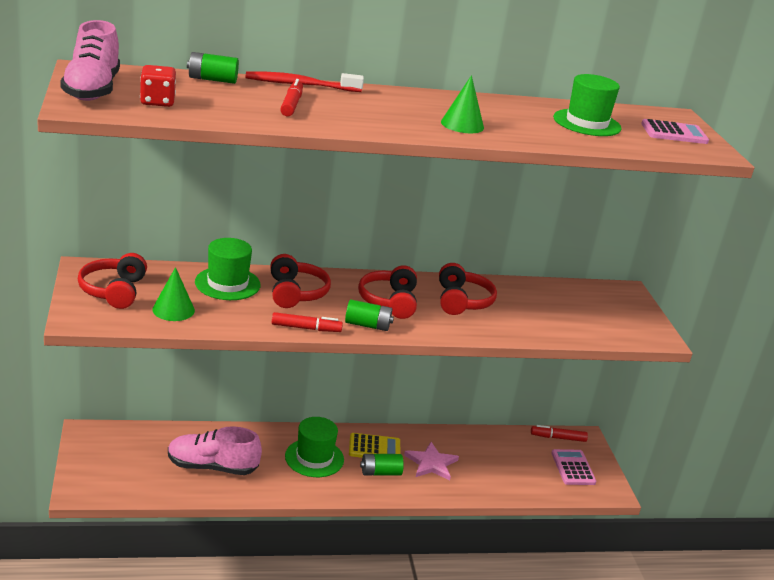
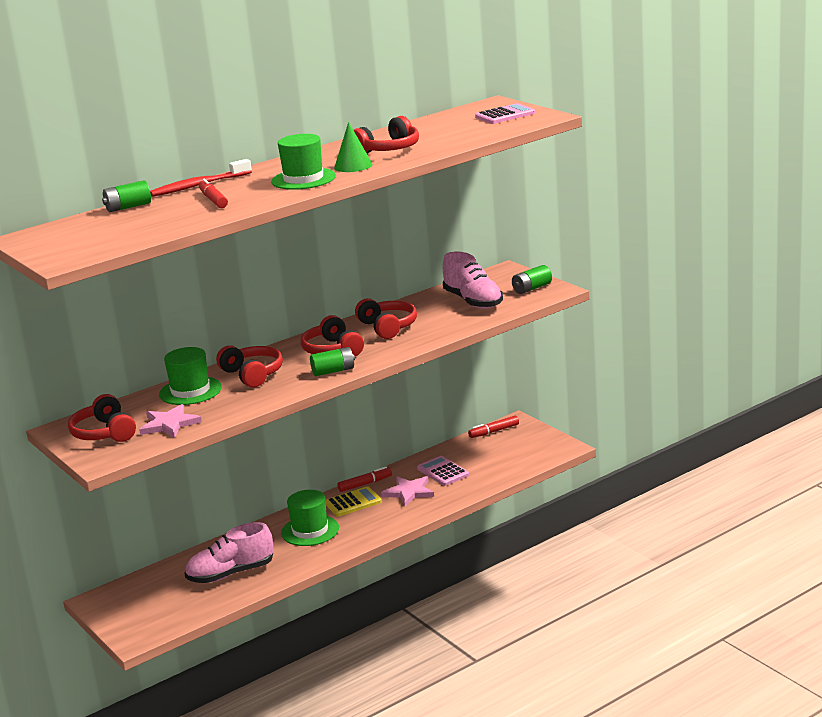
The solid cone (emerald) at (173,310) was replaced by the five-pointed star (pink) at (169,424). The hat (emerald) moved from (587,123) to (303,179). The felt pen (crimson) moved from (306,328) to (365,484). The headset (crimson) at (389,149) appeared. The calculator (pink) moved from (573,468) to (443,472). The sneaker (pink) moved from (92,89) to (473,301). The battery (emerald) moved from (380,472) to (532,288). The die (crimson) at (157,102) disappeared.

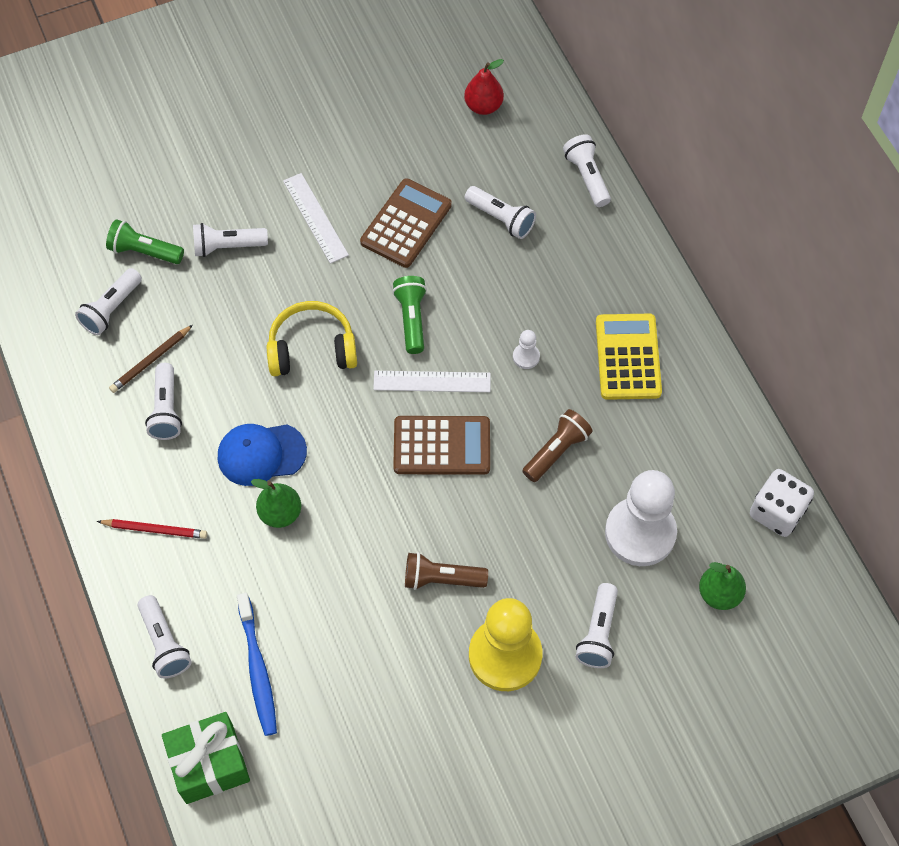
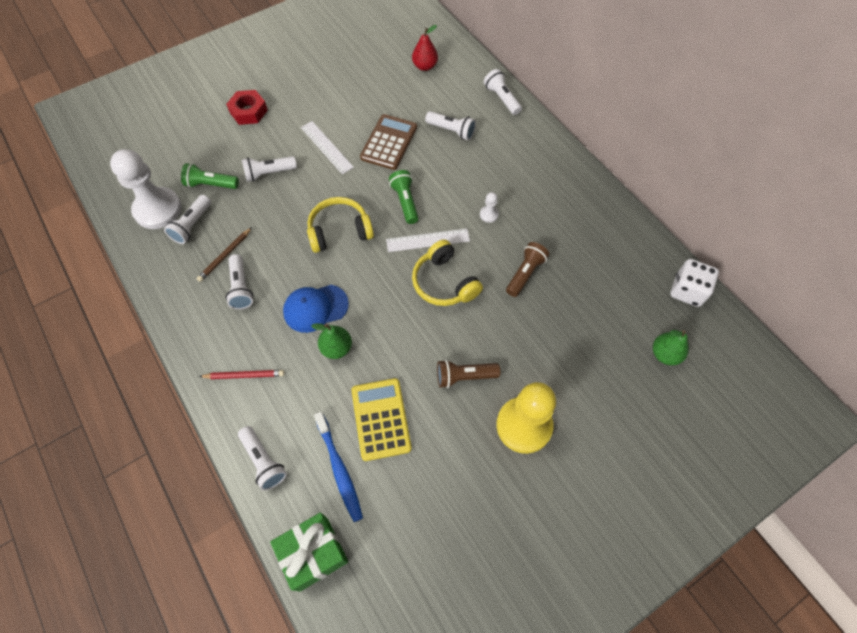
The game pawn (snow-white) moved from (640,533) to (158,209). The nut (crimson) at (248,111) appeared. The calculator (golden) moved from (628,357) to (381,419). The calculator (brown) at (442,446) was replaced by the headset (golden) at (444,282). The torch (snow-white) at (598,633) disappeared.

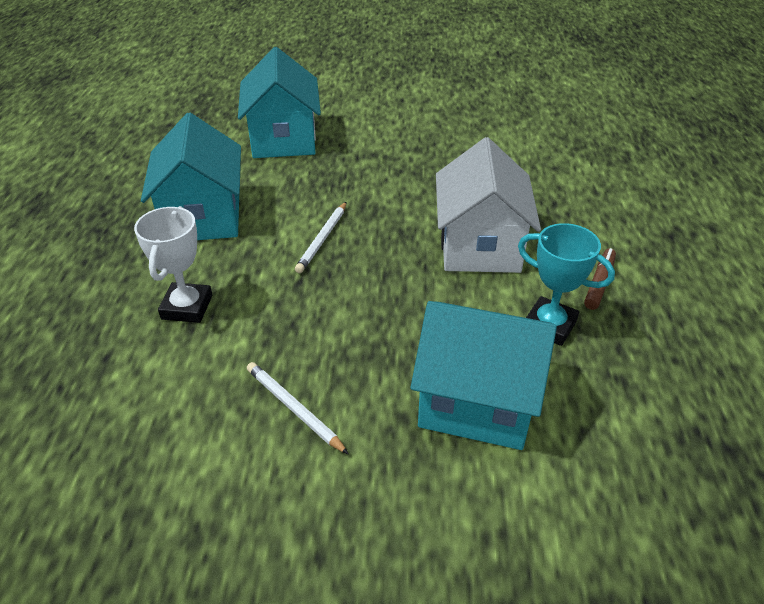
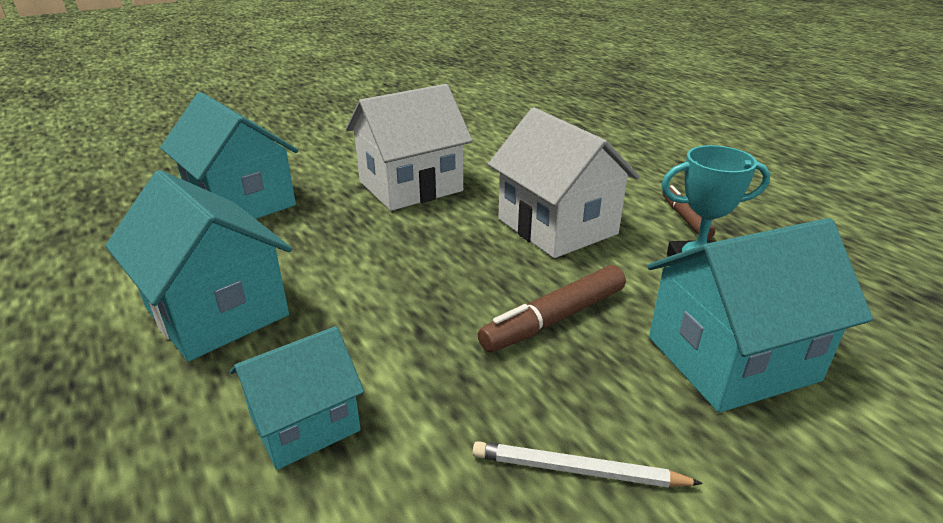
The award cup (snow-white) at (187,307) was replaced by the house (aqua) at (305,423). The house (snow-white) at (410,186) appeared. The felt pen (brown) at (554,319) appeared. The lead pencil (snow-white) at (322,239) disappeared.

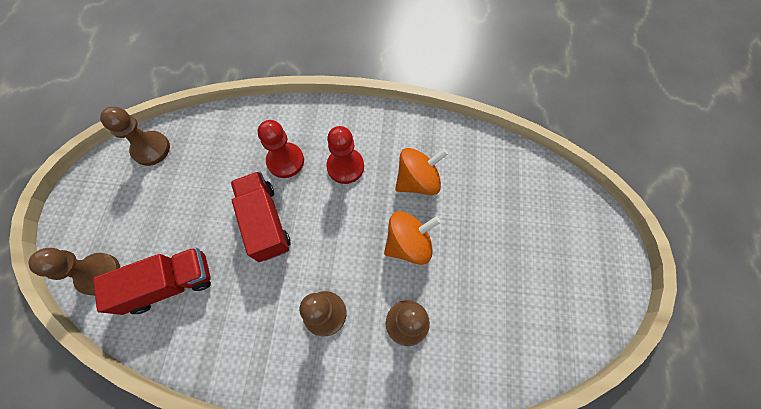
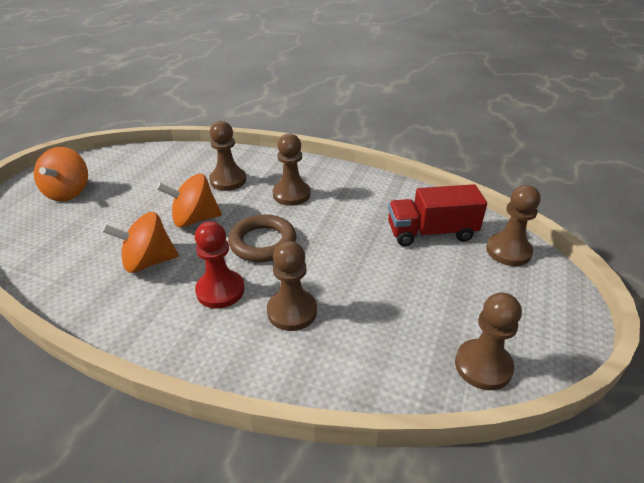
The spinning top (bright orange) at (68,192) appeared. The ring (brown) at (263,242) appeared. The game pawn (crimson) at (285,161) became the game pawn (brown) at (292,311). The truck (crimson) at (265,222) disappeared.

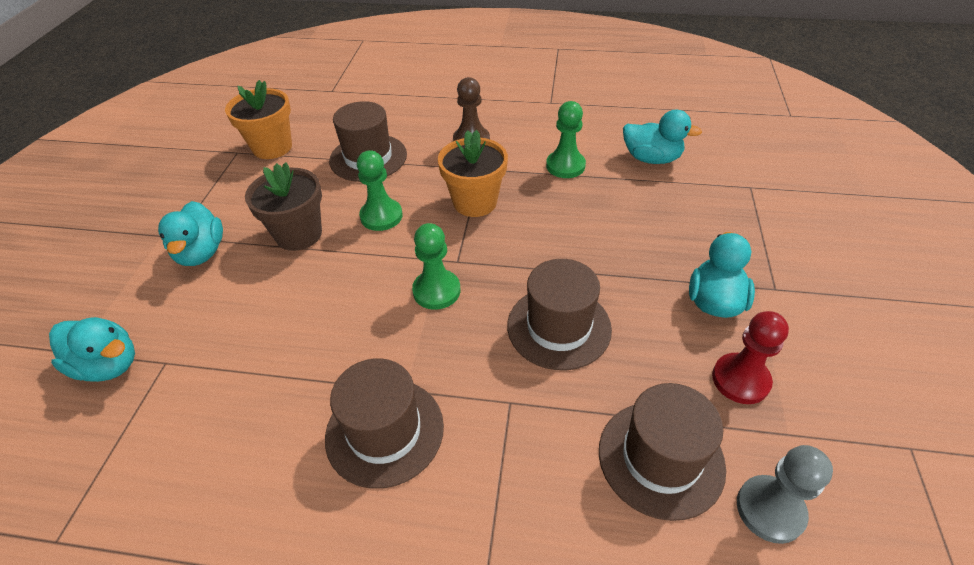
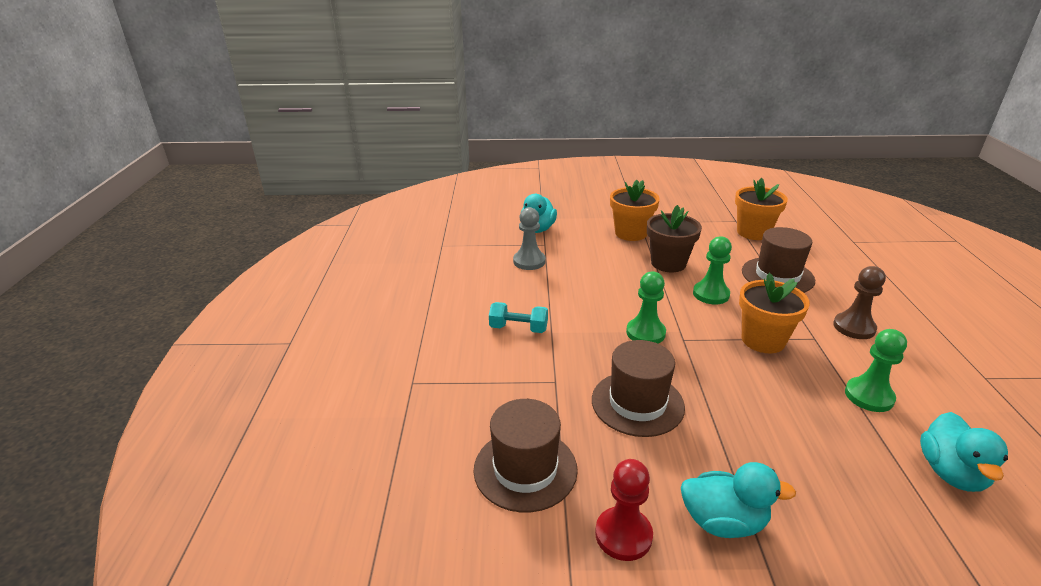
The hat (brown) at (384,431) was replaced by the hand weight (aqua) at (518,328). The game pawn (gray) moved from (770,510) to (529,261). The duck (aqua) at (201,253) was replaced by the plant pot (bright orange) at (631,233).

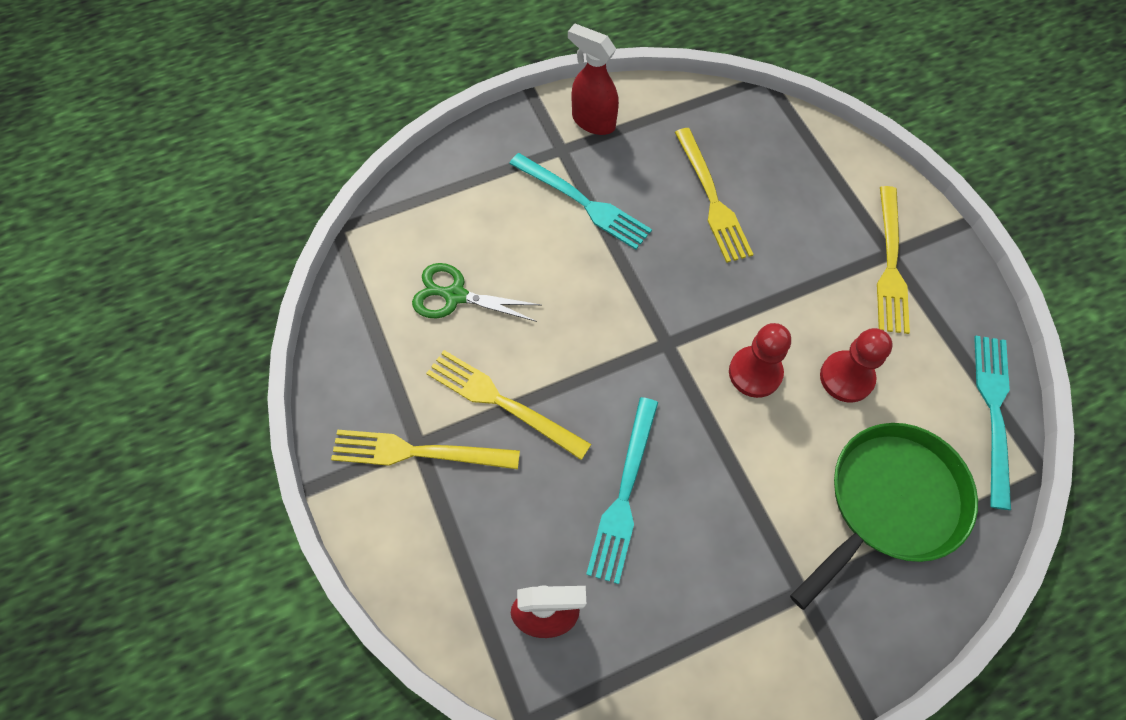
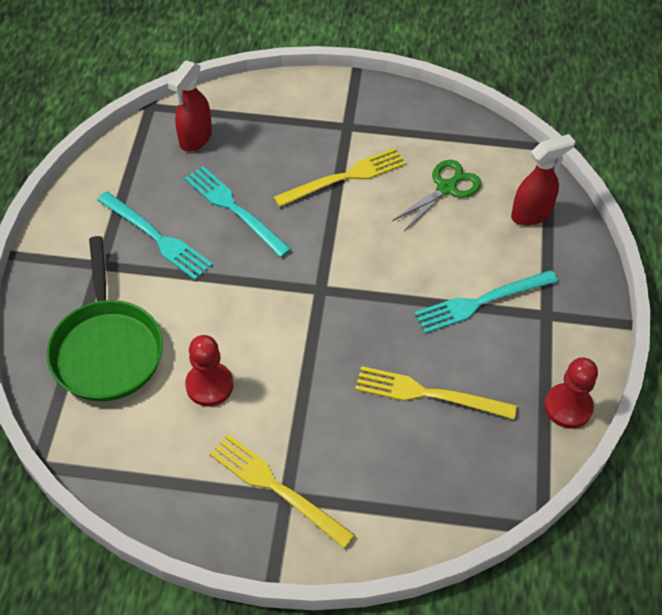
The fork (aqua) moved from (993,413) to (156,237). The spray bottle (crimson) moved from (593,121) to (531,214). The game pawn (crimson) moved from (755,373) to (568,407). The fork (golden) at (418,452) disappeared.

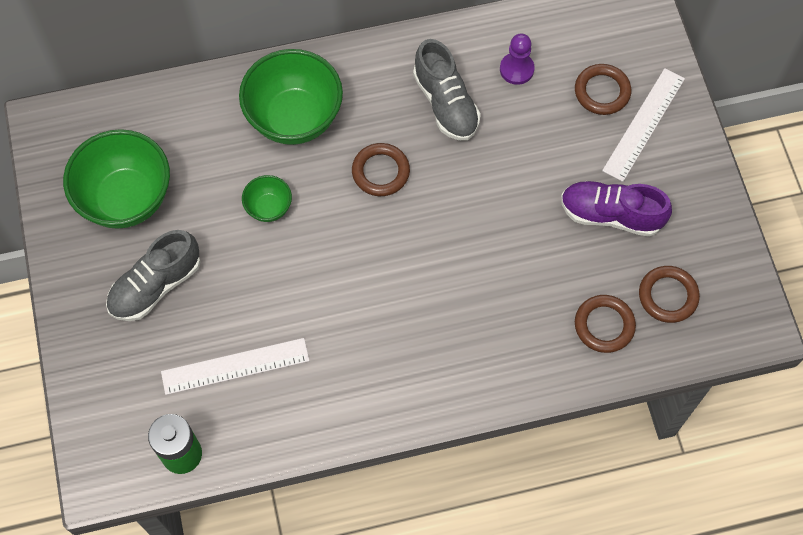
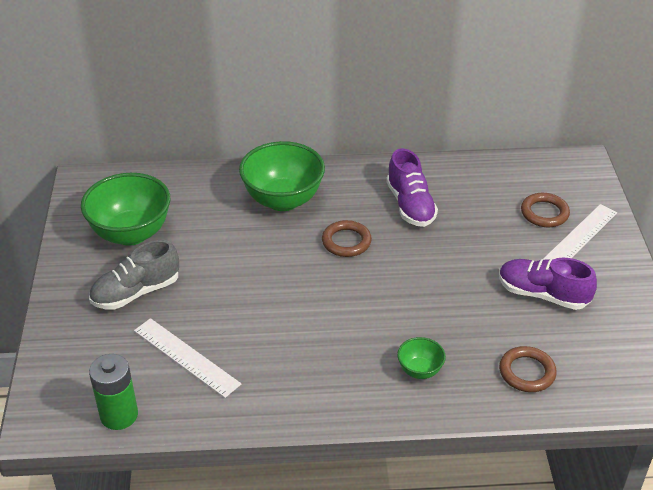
The measuring stick (snow-white) at (235,366) turned 45 degrees clockwise. The sneaker (gray) at (445,103) became the sneaker (royal purple) at (410,205). The deep dish (emerald) moved from (269,208) to (419,370). The game pawn (royal purple) at (516,69) disappeared. The ring (brown) at (668,296) disappeared.

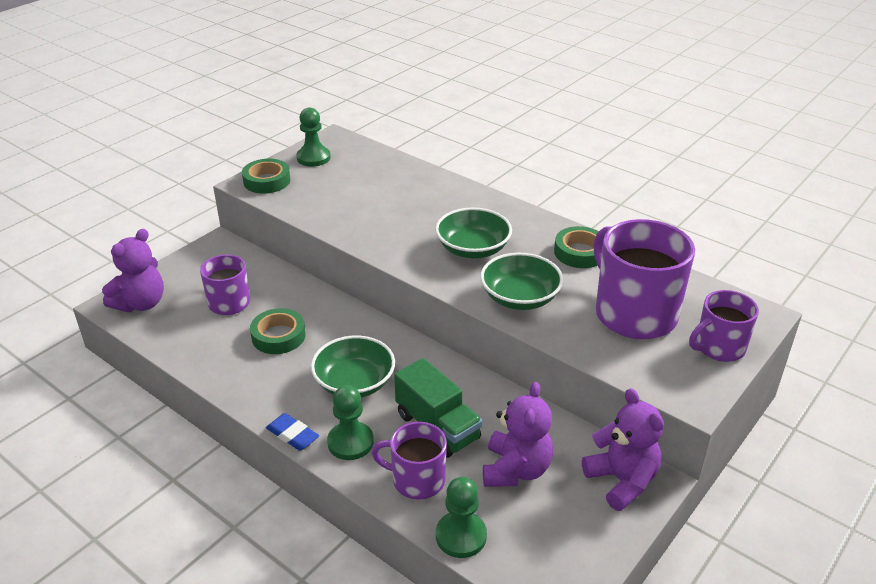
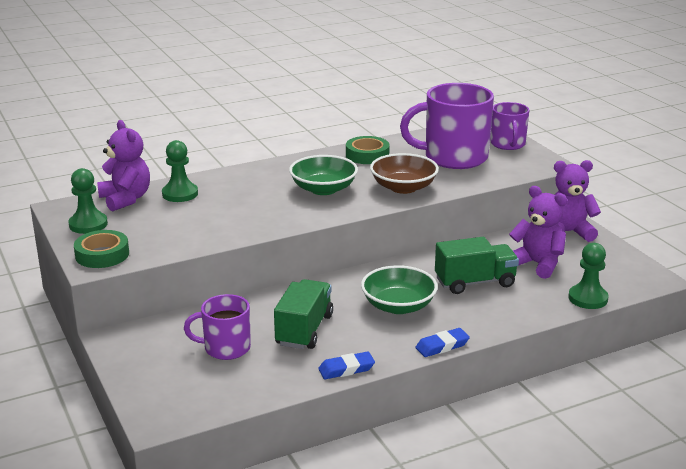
The teddy bear (royal purple) moved from (141,303) to (126,199). The game pawn (emerald) moved from (350,442) to (180,194). The tape (emerald) at (278,336) was replaced by the truck (emerald) at (304,330). The gum eraser (cobalt) at (346,369) appeared. The deep dish (emerald) at (520,298) became the deep dish (brown) at (403,187). The tea mug (royal purple) at (417,480) disappeared.

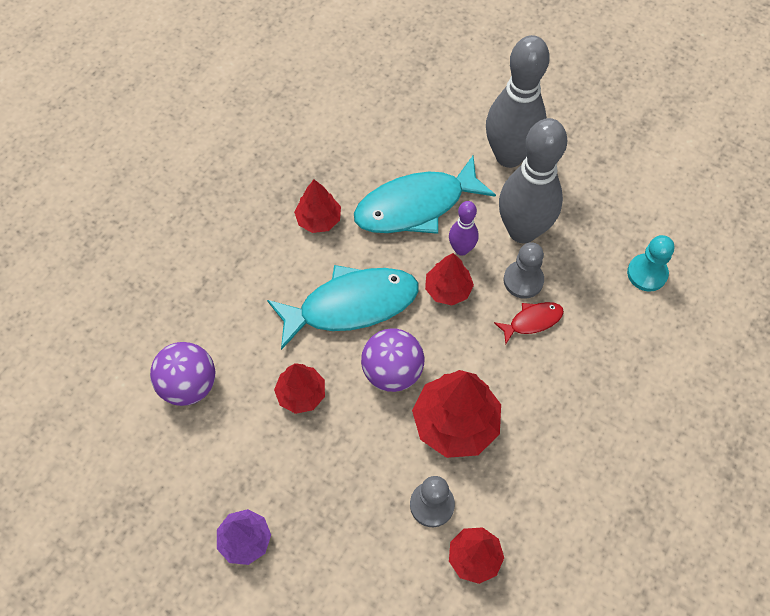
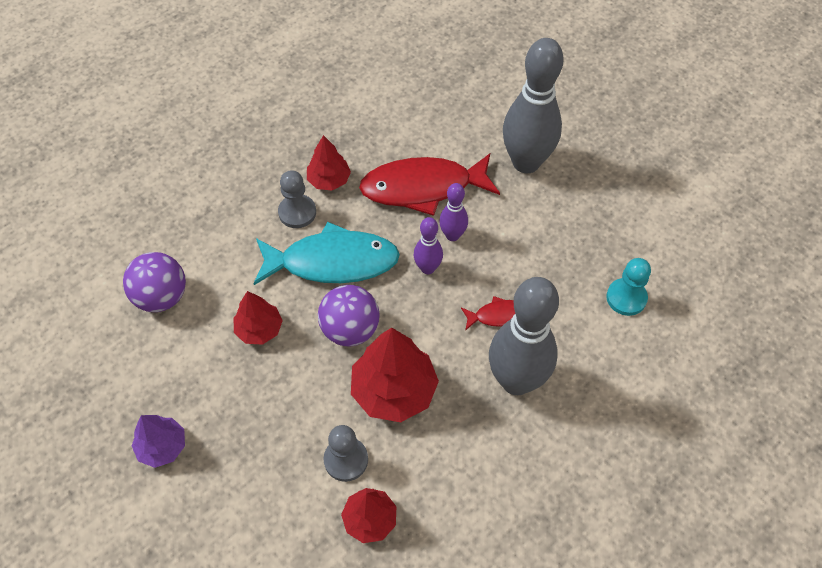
The game pawn (gray) moved from (523,280) to (297,212). The fish figure (aqua) at (416,206) became the fish figure (crimson) at (423,188). The fir tree (crimson) at (448,289) was replaced by the tenpin (royal purple) at (427,268). The tenpin (gray) moved from (522,230) to (516,381).

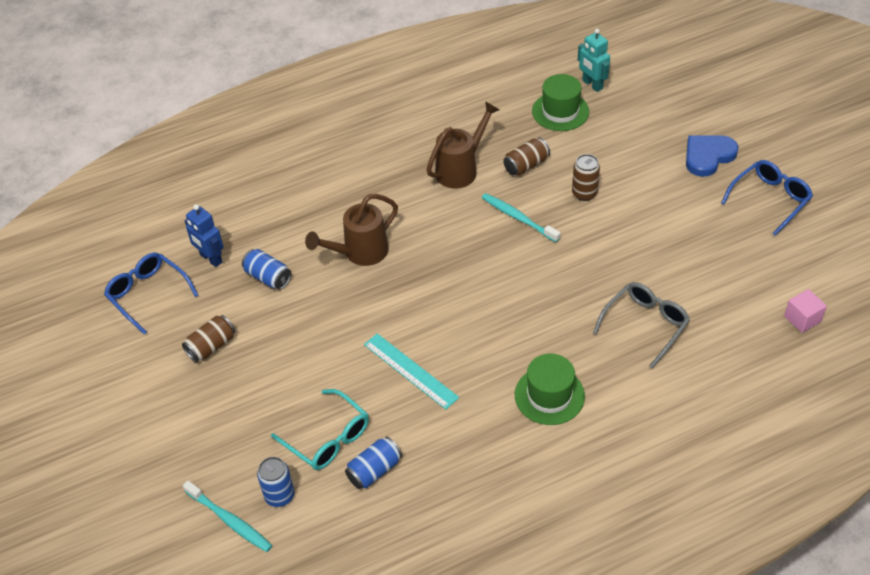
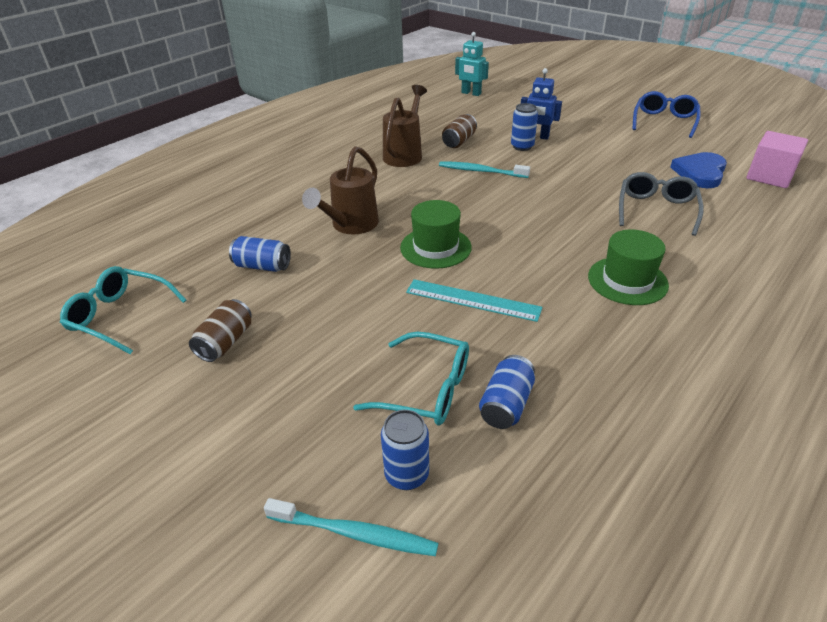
The eyeglasses (cobalt) at (148,294) became the eyeglasses (aqua) at (120,316). The hat (emerald) moved from (560,111) to (435,247). The can (brown) at (584,193) became the can (cobalt) at (522,146). The robot (cobalt) moved from (210,259) to (537,137). The heart shape (cobalt) moved from (708,156) to (700,173). The cube (pink) at (802,319) changed to 1.55 times the size.

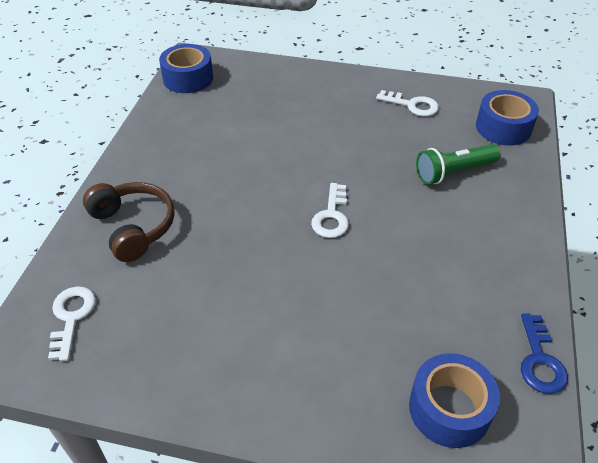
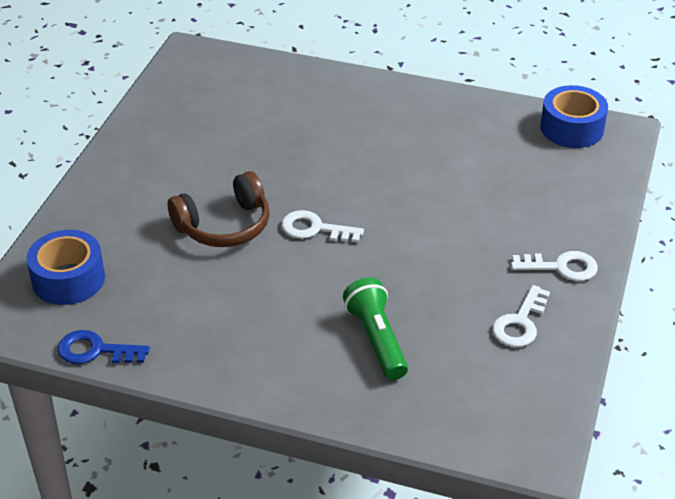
The headset (brown) moved from (133,227) to (224,226). The door key (snow-white) moved from (71,317) to (561,267). The tape (cobalt) at (503,127) disappeared.

